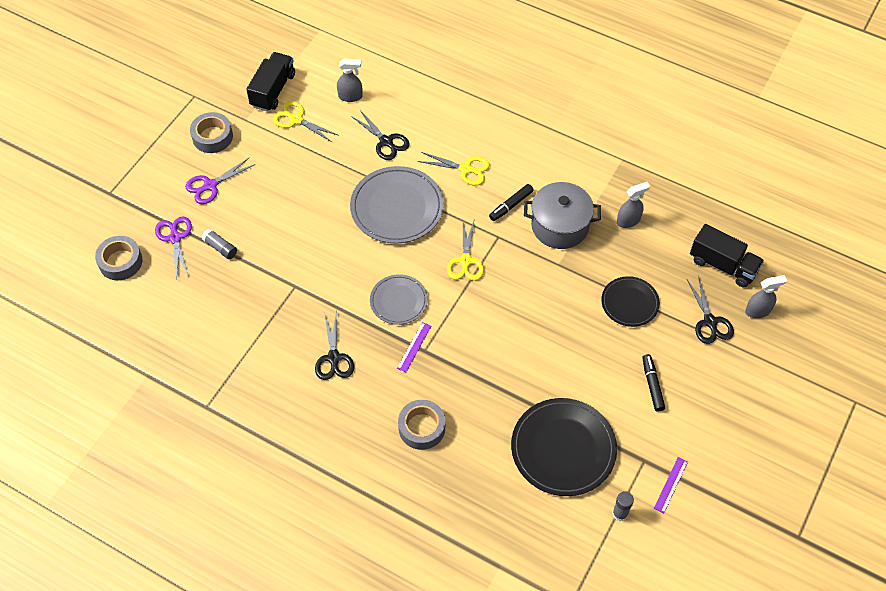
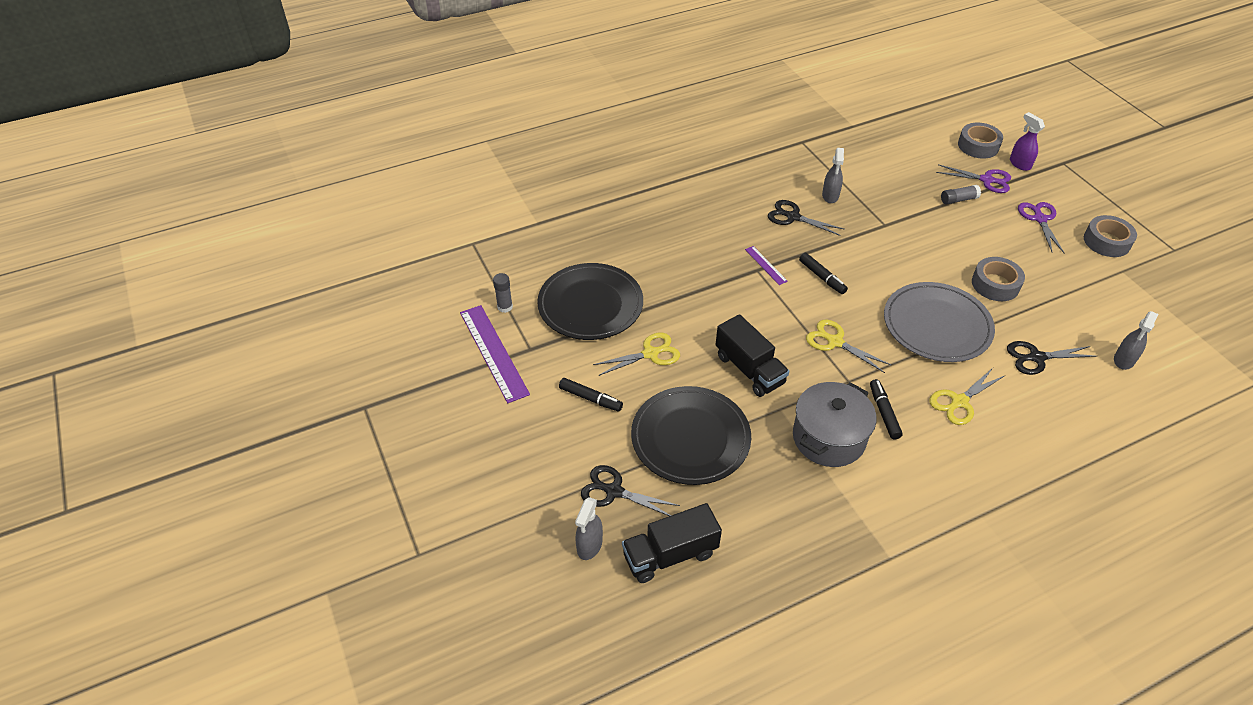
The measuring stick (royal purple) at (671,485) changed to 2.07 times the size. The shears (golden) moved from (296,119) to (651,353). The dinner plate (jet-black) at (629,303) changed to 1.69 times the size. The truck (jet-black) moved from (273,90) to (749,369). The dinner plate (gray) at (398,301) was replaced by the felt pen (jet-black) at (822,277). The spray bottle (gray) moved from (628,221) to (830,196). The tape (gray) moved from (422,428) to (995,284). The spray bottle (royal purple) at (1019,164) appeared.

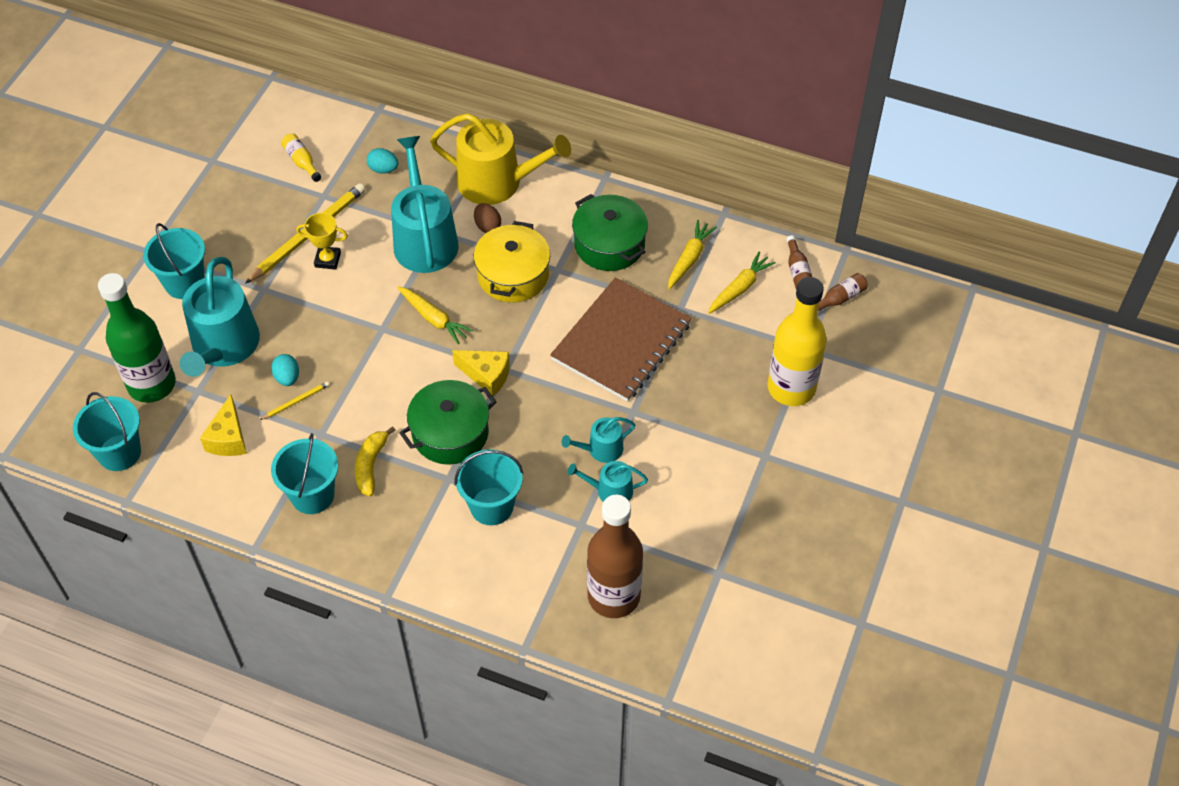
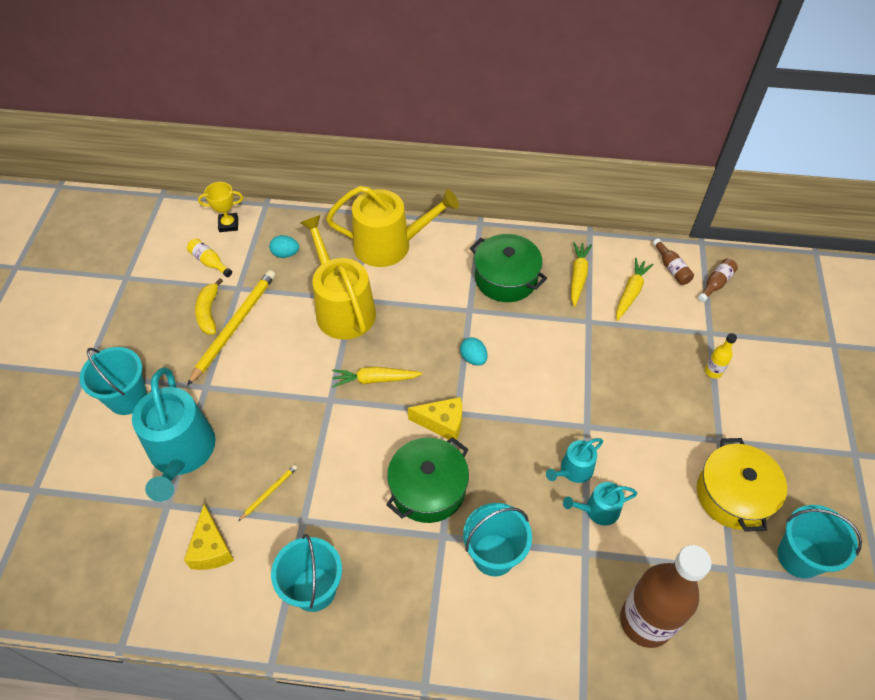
The banana (golden) moved from (370,465) to (209,312). The award cup (golden) moved from (327,260) to (228,224). The sprinkling can (aqua) at (424,239) became the sprinkling can (golden) at (342,308). The root vegetable (golden) at (434,319) turned 150 degrees clockwise. The toy egg (aqua) moved from (287,378) to (473,358). The cooking pot (golden) moved from (513,275) to (733,495). The flask (golden) at (791,388) changed to 0.41 times the size. The sand bucket (aqua) moved from (119,453) to (799,557). The flask (emerald) at (152,384) disappeared. The toy egg (brown) at (487,226) disappeared. The notepad (brown) at (621,342) disappeared.

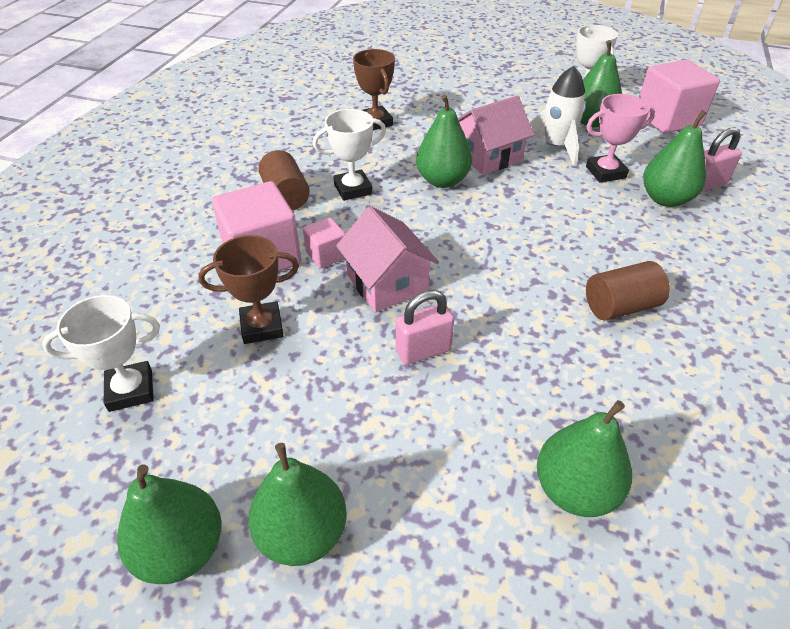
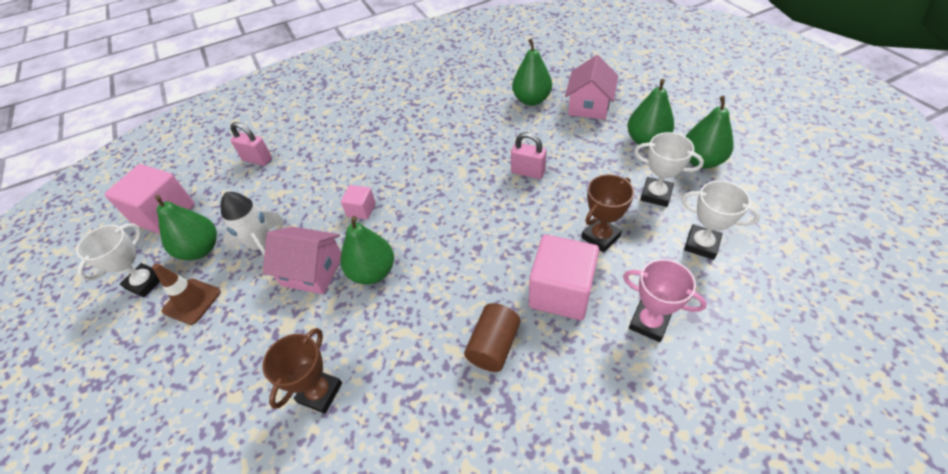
The road cone (brown) at (192,301) appeared. The cube (pink) moved from (326,255) to (361,210). The house (pink) moved from (387,283) to (589,106). The award cup (brown) at (262,327) turned 75 degrees counterclockwise. The award cup (pink) moved from (605,172) to (649,323). The award cup (snow-white) moved from (353,189) to (656,194). The cylinder (brown) at (620,306) disappeared. The toy pear (emerald) at (665,199) disappeared.

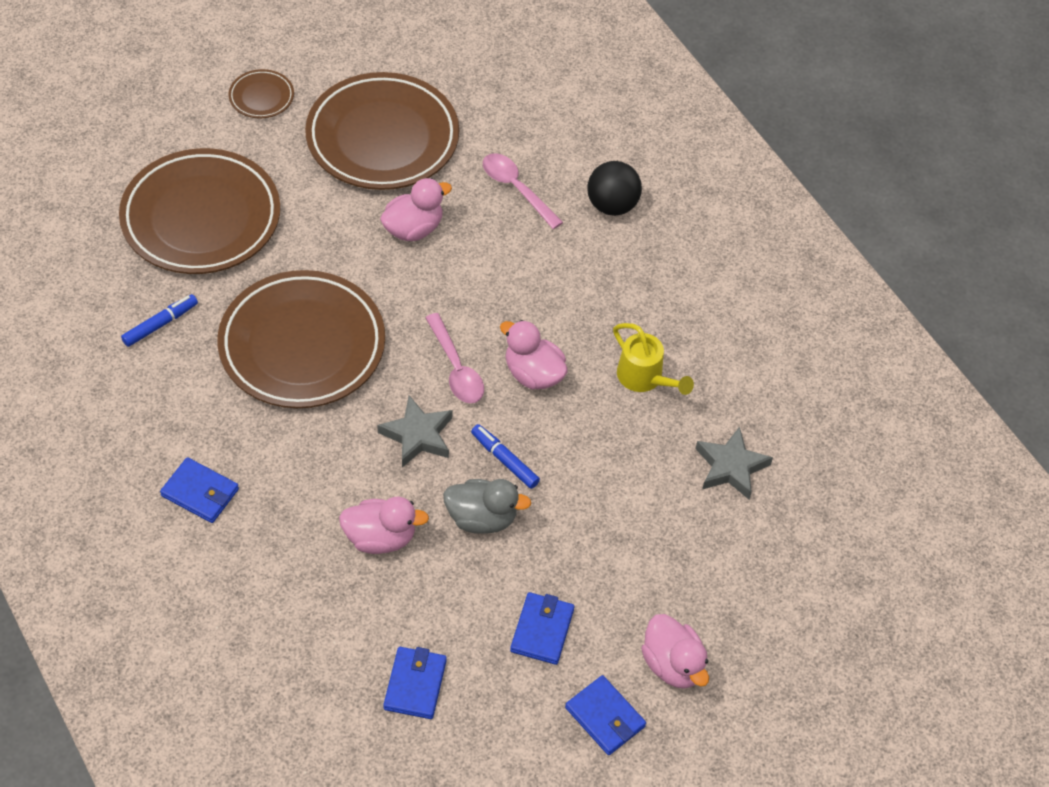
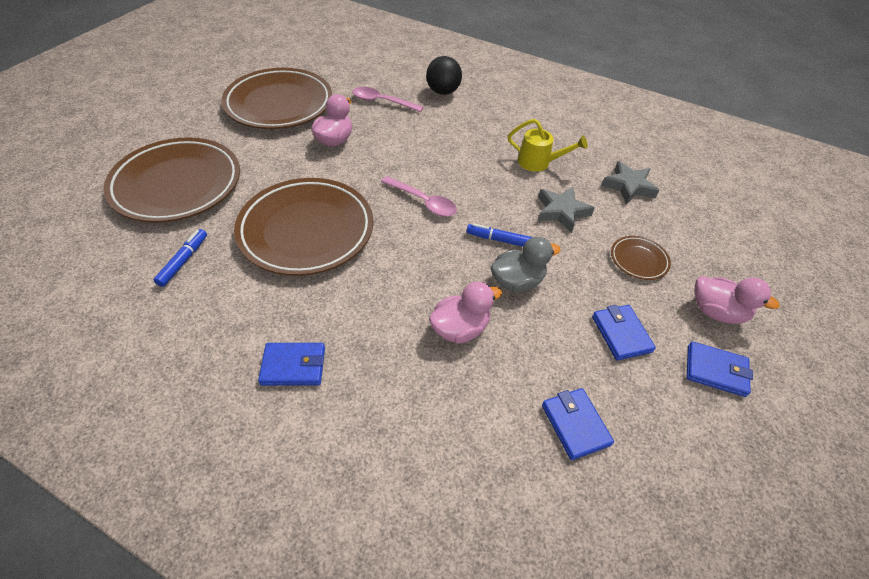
The five-pointed star (gray) moved from (418,435) to (561,212). The dinner plate (brown) moved from (261,97) to (638,260). The duck (pink) at (533,374) disappeared.

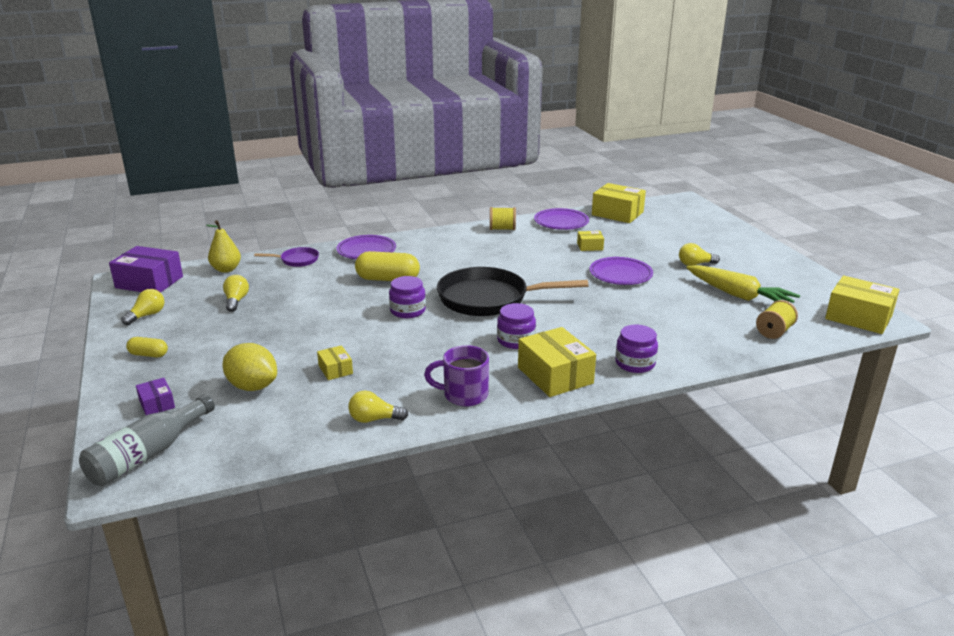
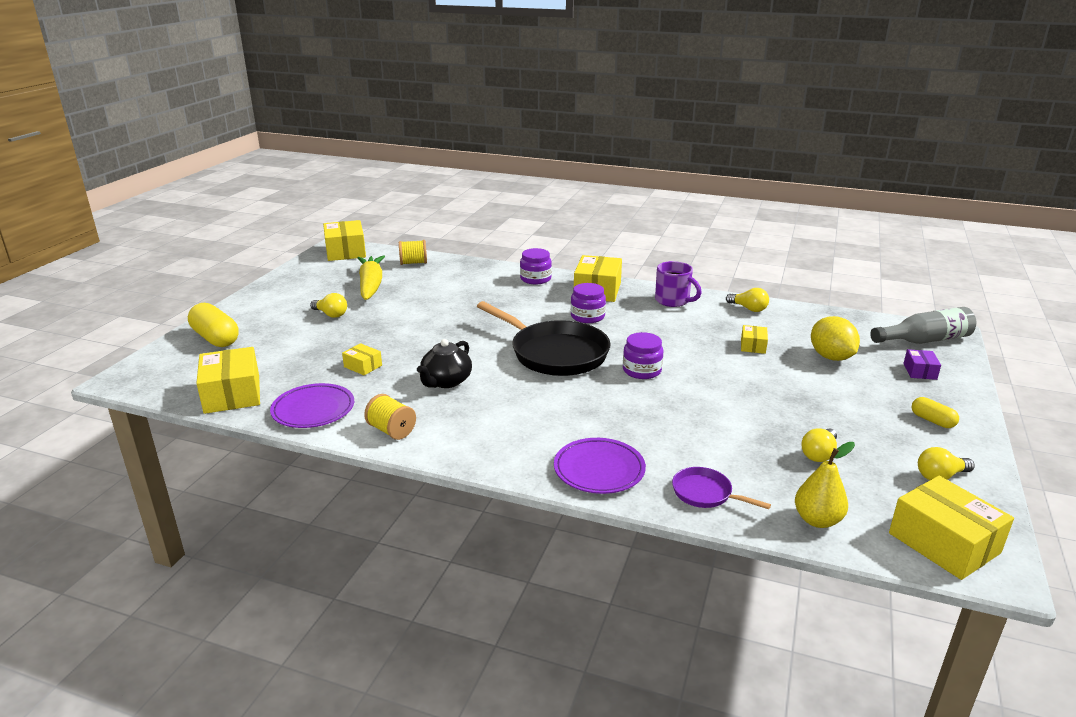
The capsule (golden) moved from (388,279) to (216,338). The teapot (jet-black) at (446,381) appeared. The box (royal purple) at (149,282) became the box (golden) at (944,543). The dinner plate (royal purple) at (620,274) disappeared.

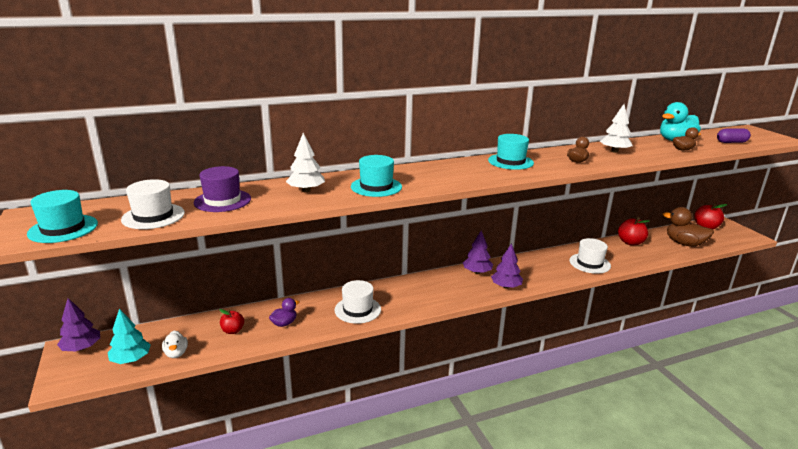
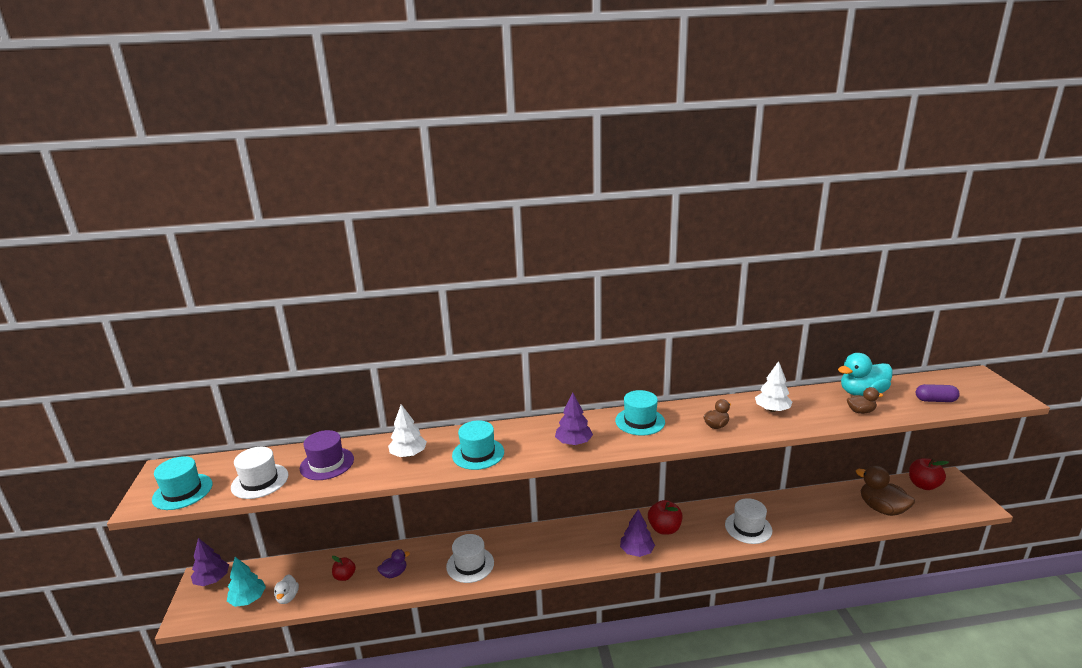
The fir tree (royal purple) moved from (477,272) to (574,442). The apple (crimson) moved from (630,242) to (664,529).

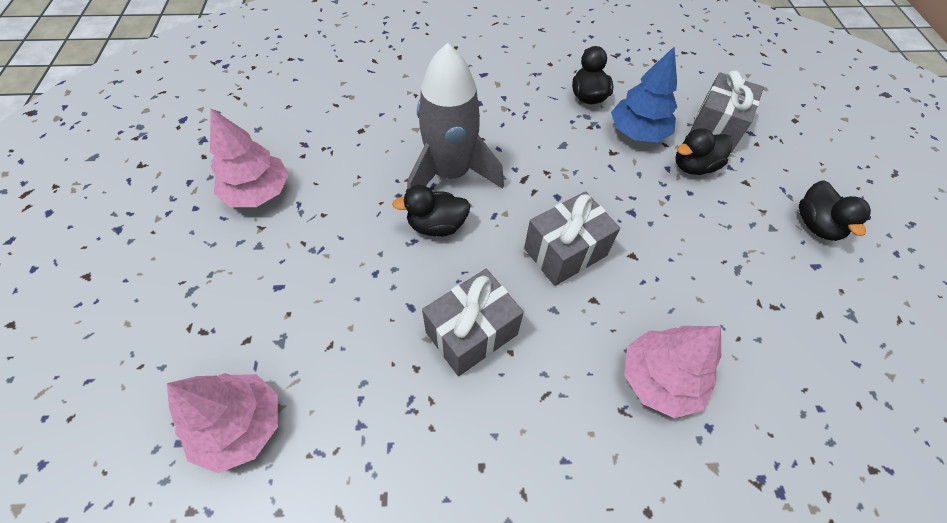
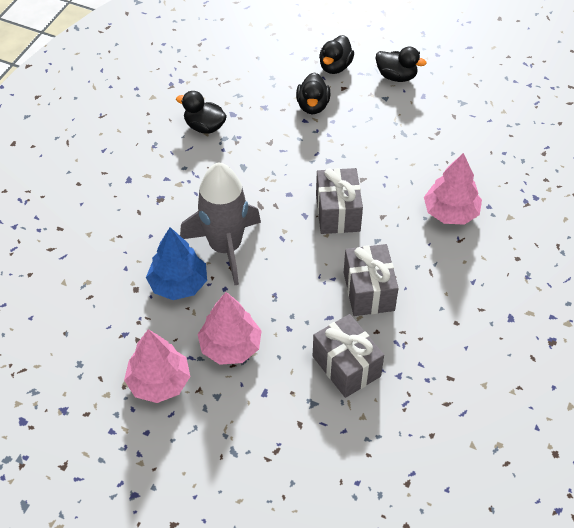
The fir tree (cobalt) moved from (638,132) to (178,284). The fir tree (pink) moved from (240,426) to (230,346). The gift (gray) moved from (715,128) to (346,366). The duck (jet-black) moved from (436,225) to (335,67).

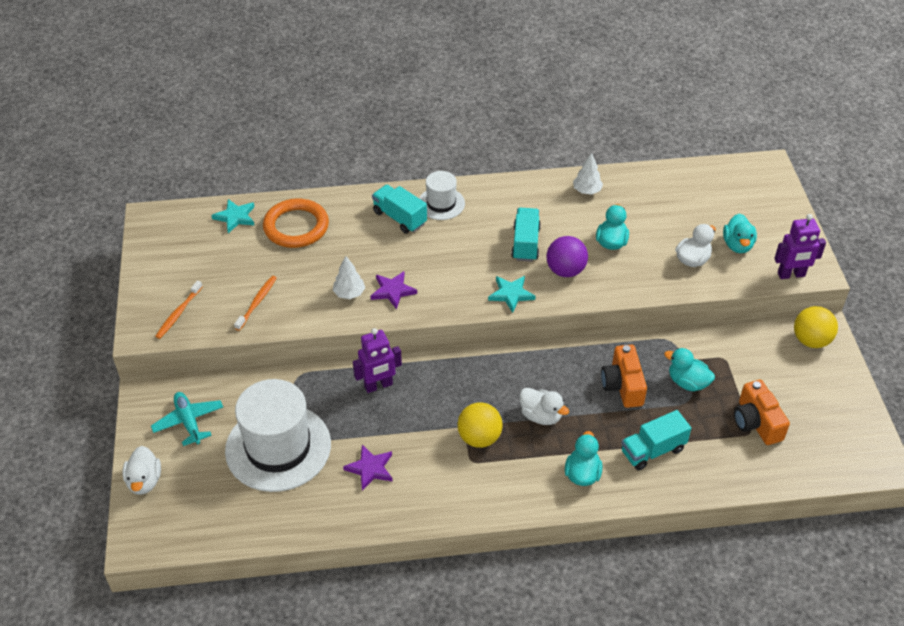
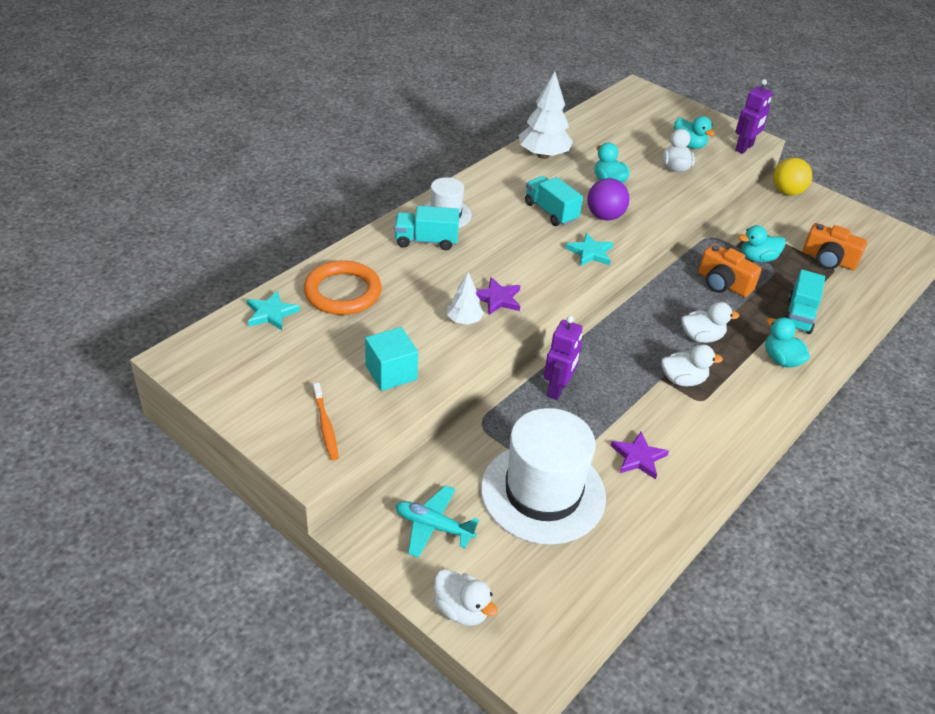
The toothbrush (bright orange) at (257,302) was replaced by the cube (aqua) at (391,372). The fir tree (snow-white) at (587,191) changed to 1.81 times the size. The ball (golden) at (479,438) was replaced by the duck (snow-white) at (683,380).

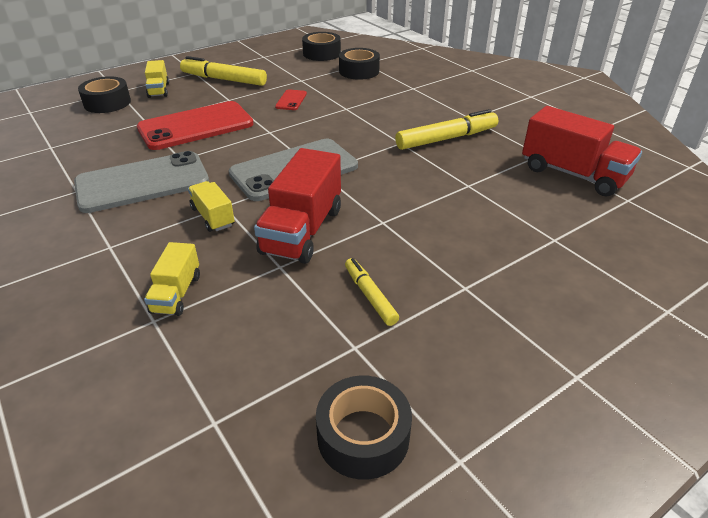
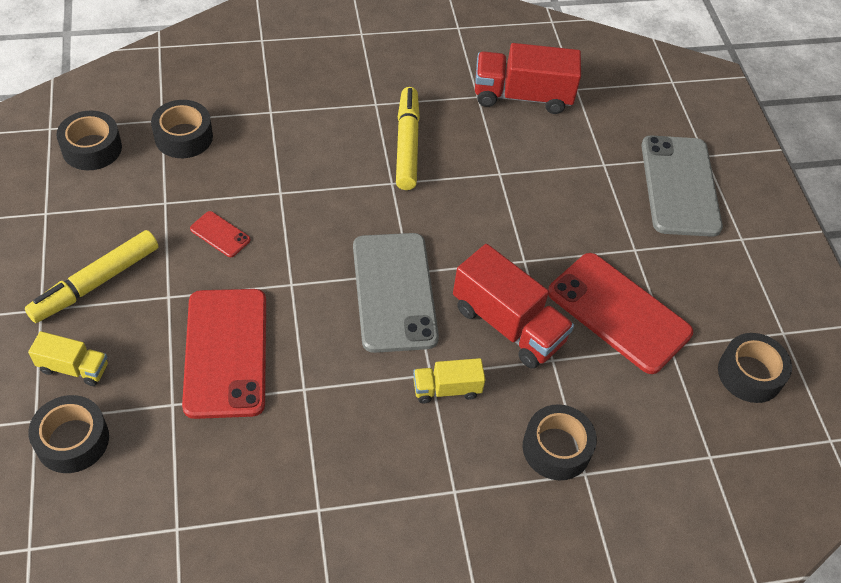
The truck (crimson) at (573,174) turned 150 degrees counterclockwise. The truck (golden) at (176,294) was replaced by the tape (jet-black) at (556,448). The felt pen (golden) at (370,296) was replaced by the smartphone (crimson) at (619,313). The smartphone (gray) moved from (142,182) to (680,186).

